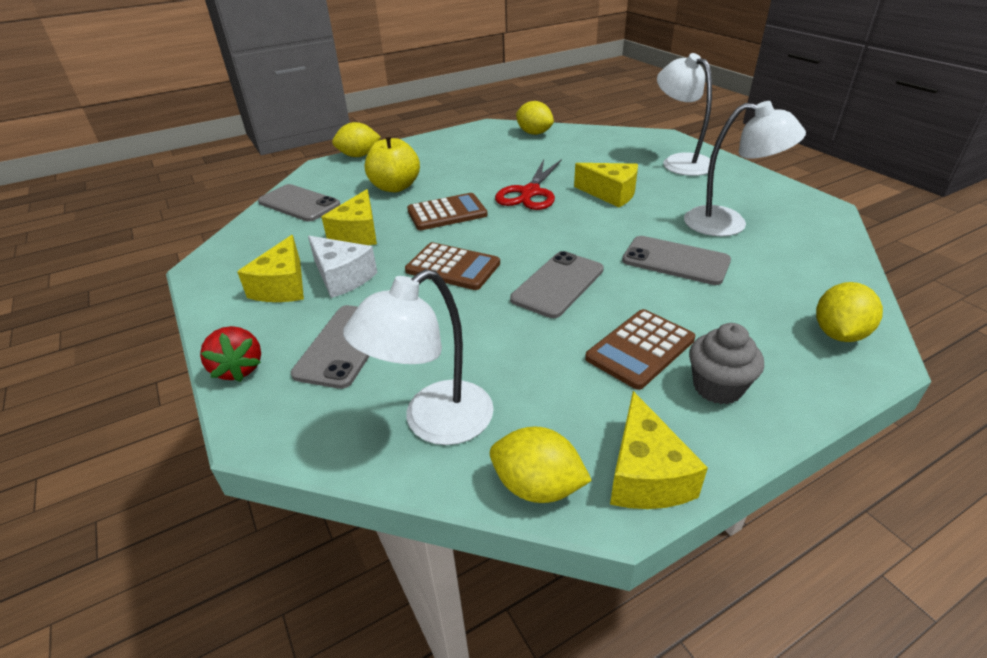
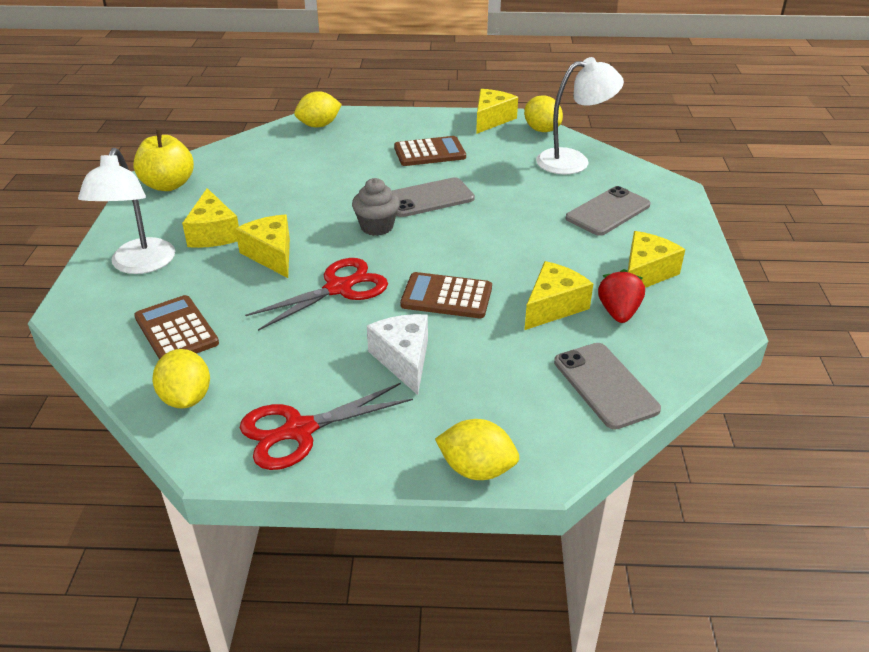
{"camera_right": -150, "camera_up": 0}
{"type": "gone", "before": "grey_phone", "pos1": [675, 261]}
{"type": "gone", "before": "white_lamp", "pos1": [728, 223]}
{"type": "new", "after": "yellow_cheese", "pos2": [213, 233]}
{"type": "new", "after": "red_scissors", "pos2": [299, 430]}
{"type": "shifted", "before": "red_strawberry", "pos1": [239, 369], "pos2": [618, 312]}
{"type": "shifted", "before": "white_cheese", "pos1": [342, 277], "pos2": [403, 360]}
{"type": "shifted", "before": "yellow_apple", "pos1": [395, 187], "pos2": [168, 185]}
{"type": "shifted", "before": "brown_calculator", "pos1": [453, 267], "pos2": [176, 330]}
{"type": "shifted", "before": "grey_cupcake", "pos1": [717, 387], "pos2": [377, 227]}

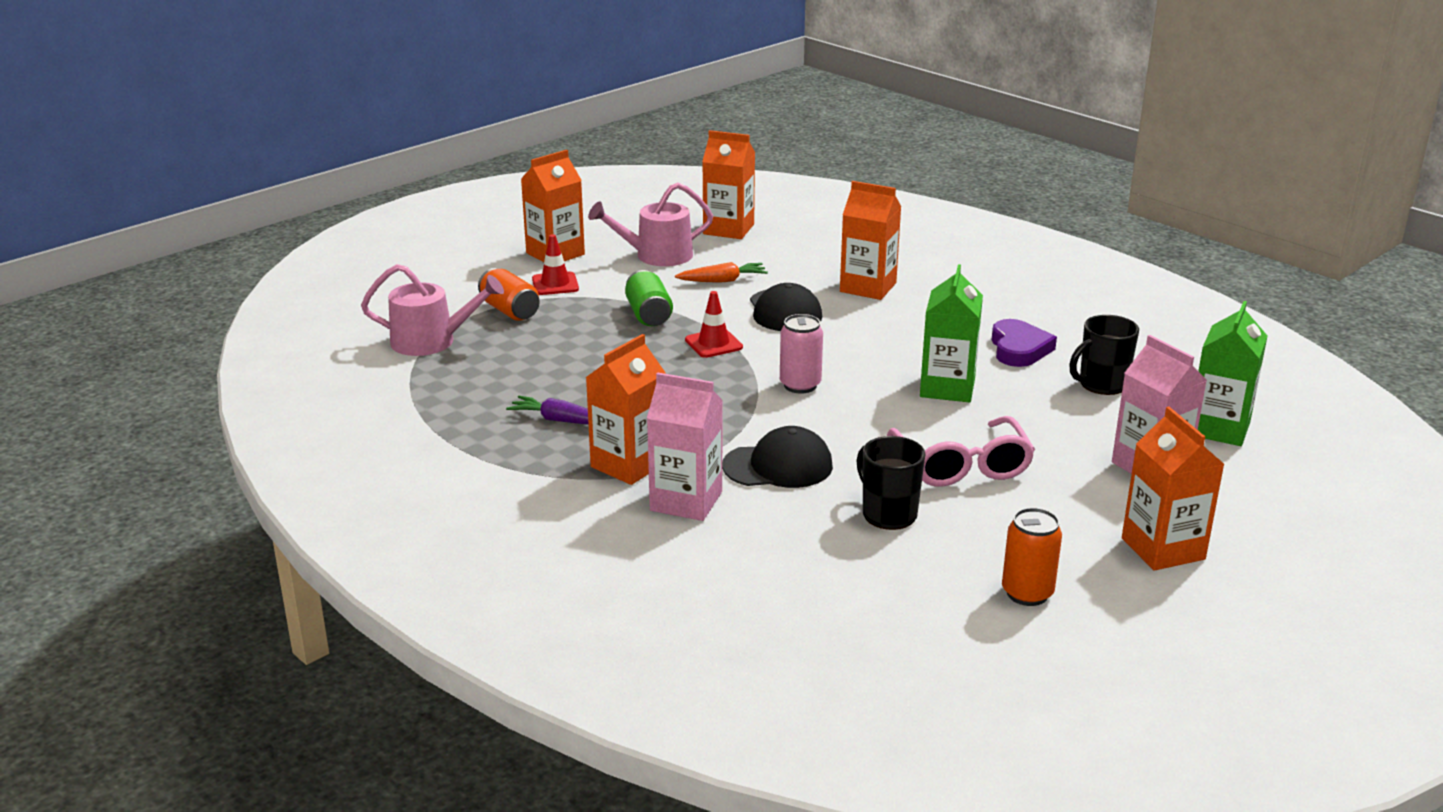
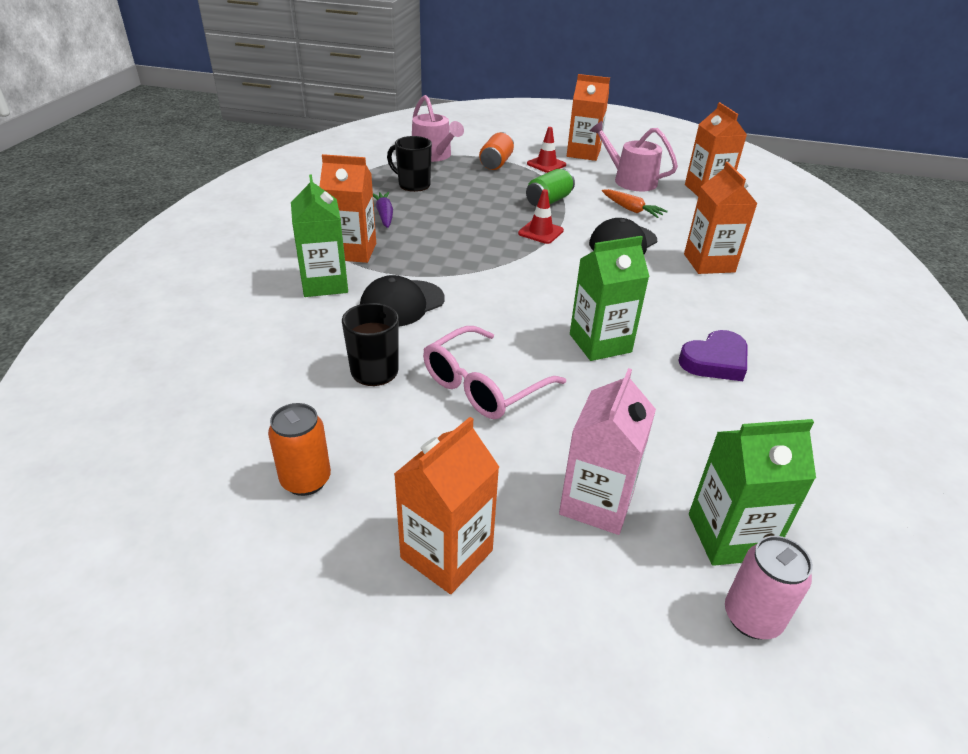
{"camera_right": 55, "camera_up": 10}
{"type": "shifted", "before": "pink_can", "pos1": [800, 385], "pos2": [752, 617]}
{"type": "shifted", "before": "black_mug", "pos1": [1101, 384], "pos2": [413, 185]}
{"type": "repainted", "before": "pink_carton", "after": "green_carton", "pos1": [686, 501], "pos2": [324, 284]}
{"type": "rotated", "before": "black_cap", "pos1": [778, 466], "pos2": [402, 304], "turn": 90}

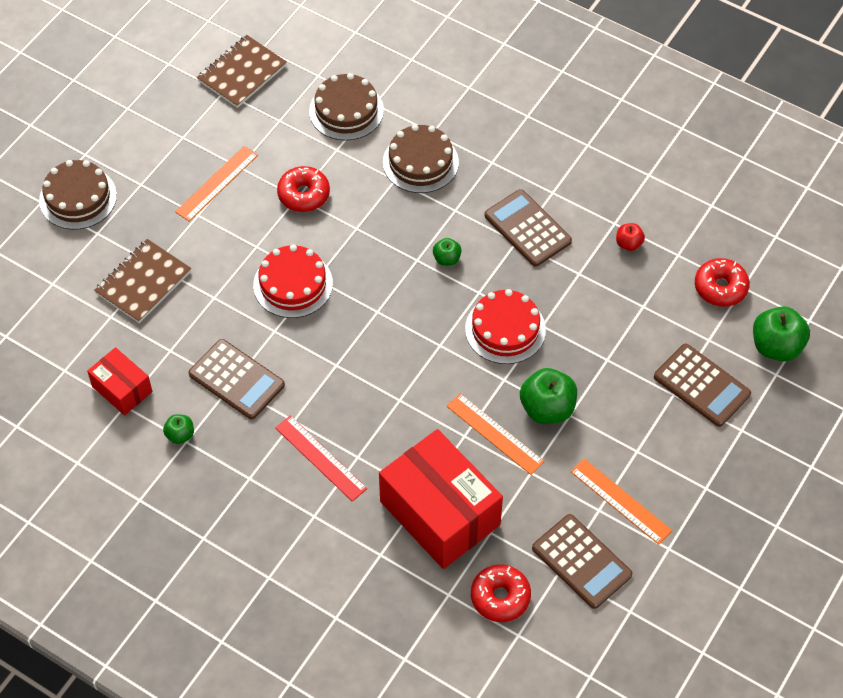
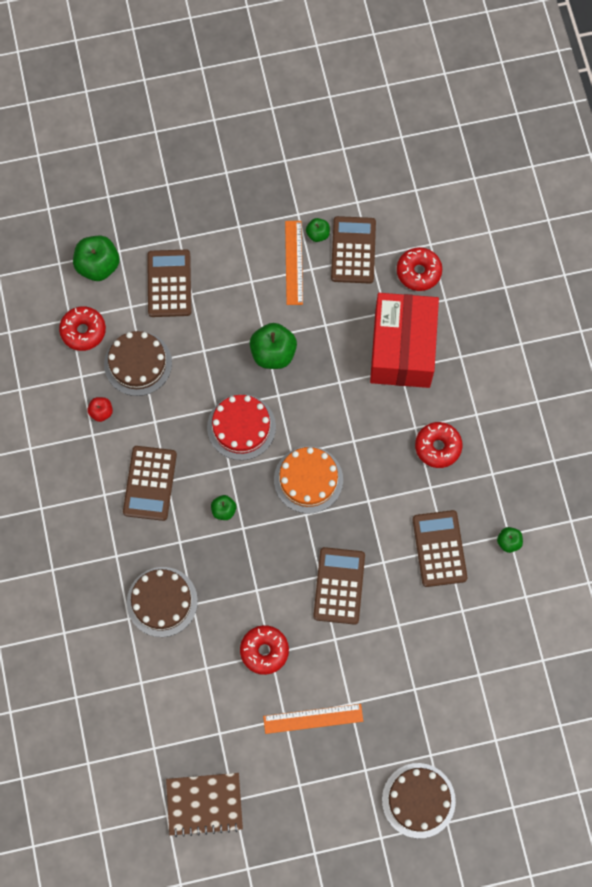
{"camera_right": -135, "camera_up": 15}
{"type": "gone", "before": "red_box", "pos1": [122, 389]}
{"type": "gone", "before": "brown_notebook", "pos1": [143, 282]}
{"type": "gone", "before": "orange_ruler", "pos1": [494, 434]}
{"type": "new", "after": "orange_cake", "pos2": [308, 479]}
{"type": "new", "after": "green_apple", "pos2": [318, 234]}
{"type": "shifted", "before": "brown_cake", "pos1": [346, 110], "pos2": [138, 363]}
{"type": "swapped", "before": "red_cake", "after": "brown_calculator", "pos1": [293, 284], "pos2": [339, 586]}
{"type": "swapped", "before": "red_ruler", "after": "red_donut", "pos1": [320, 458], "pos2": [438, 447]}

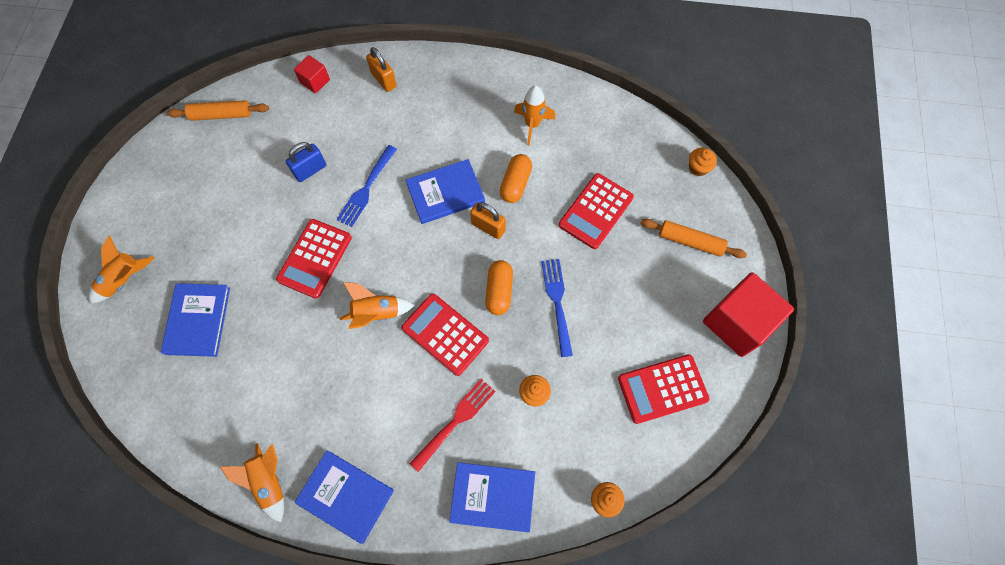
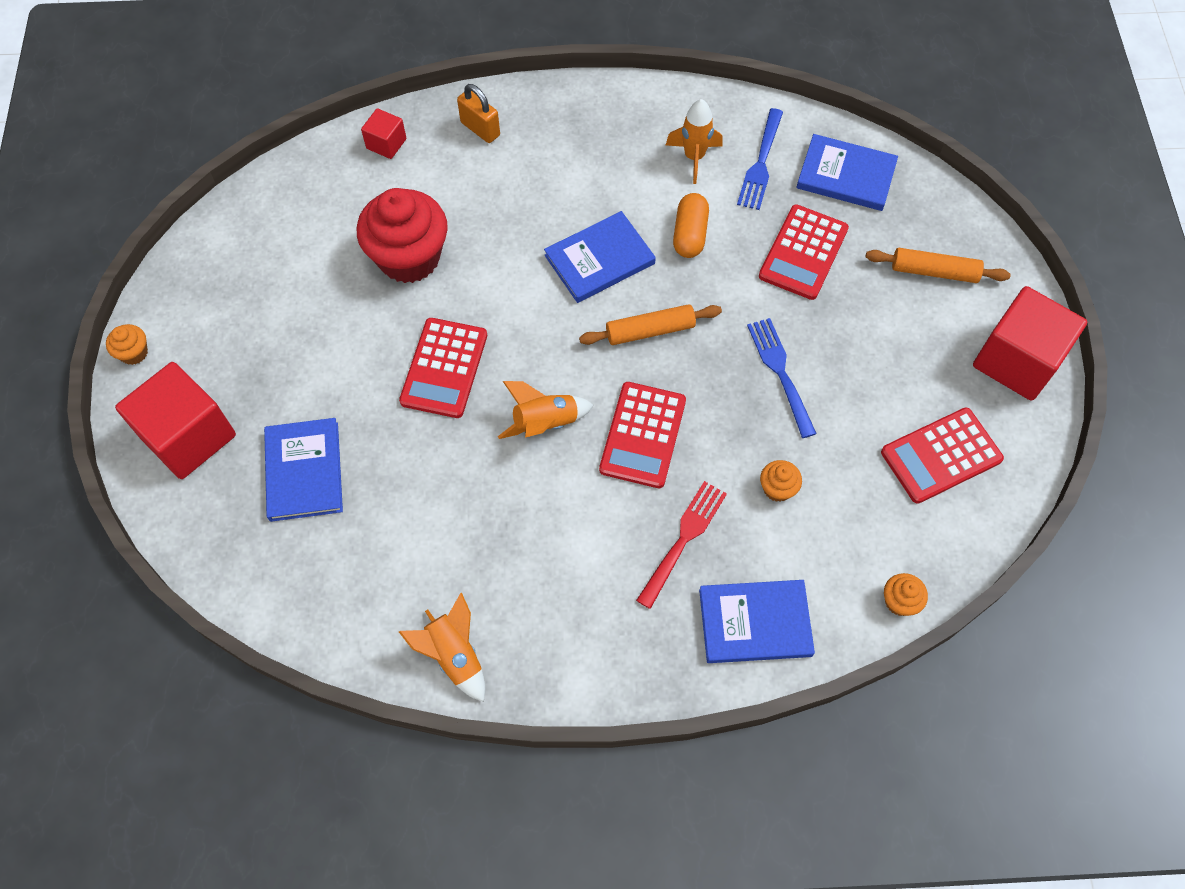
{"camera_right": -10, "camera_up": -5}
{"type": "gone", "before": "orange_padlock", "pos1": [488, 227]}
{"type": "gone", "before": "orange_capsule", "pos1": [499, 291]}
{"type": "shifted", "before": "orange_rolling_pin", "pos1": [221, 115], "pos2": [650, 331]}
{"type": "shifted", "before": "blue_book", "pos1": [345, 496], "pos2": [846, 175]}
{"type": "shifted", "before": "blue_fork", "pos1": [366, 188], "pos2": [760, 162]}
{"type": "shifted", "before": "orange_cupcake", "pos1": [698, 168], "pos2": [134, 353]}
{"type": "swapped", "before": "orange_rocket", "after": "red_cube", "pos1": [124, 280], "pos2": [188, 436]}
{"type": "swapped", "before": "blue_padlock", "after": "red_cupcake", "pos1": [310, 170], "pos2": [409, 257]}
{"type": "rotated", "before": "red_calculator", "pos1": [445, 334], "pos2": [643, 435], "turn": -105}

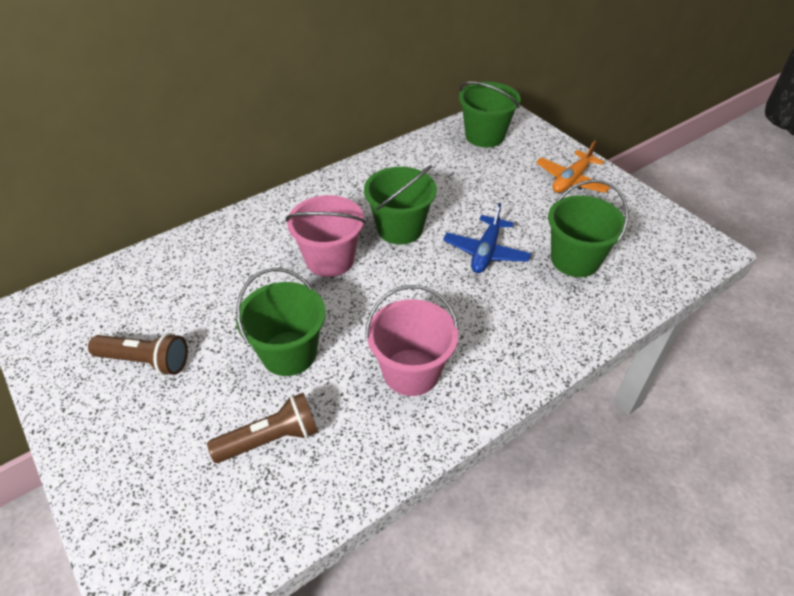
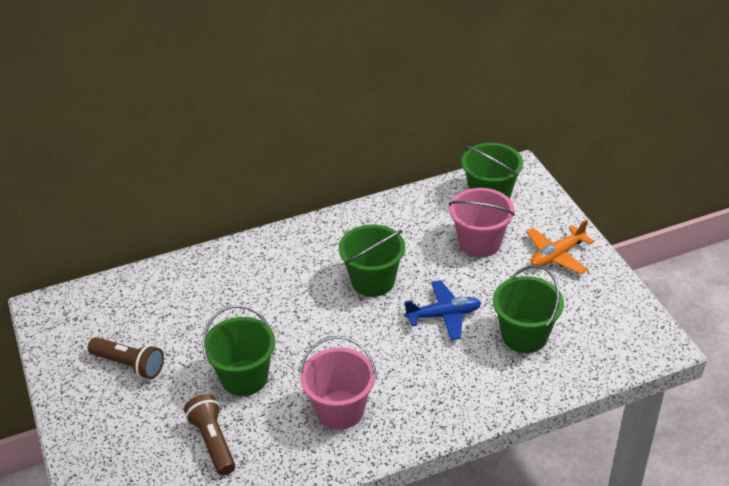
{"camera_right": 15, "camera_up": -5}
{"type": "shifted", "before": "pink_bucket", "pos1": [330, 259], "pos2": [479, 243]}
{"type": "rotated", "before": "brown_flashlight", "pos1": [270, 439], "pos2": [213, 442], "turn": -105}
{"type": "rotated", "before": "blue_plane", "pos1": [486, 252], "pos2": [444, 315], "turn": -135}

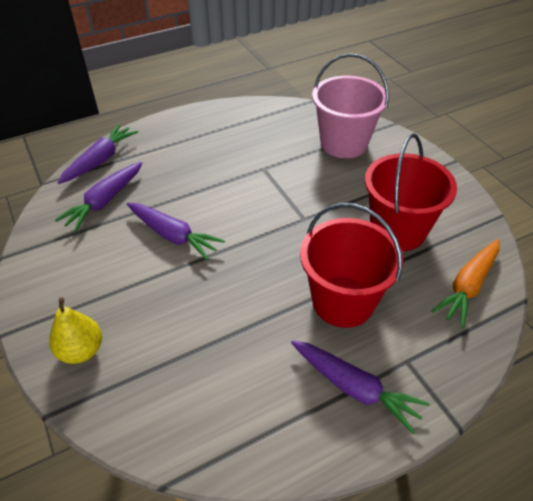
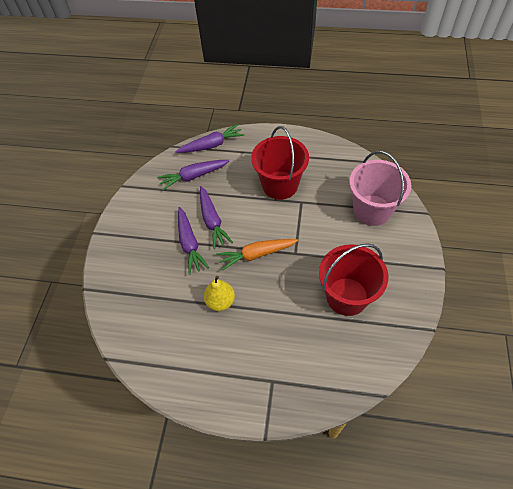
{"camera_right": 40, "camera_up": 10}
{"type": "shifted", "before": "yellow_pear", "pos1": [81, 350], "pos2": [220, 301]}
{"type": "shifted", "before": "purple_carrot", "pos1": [354, 388], "pos2": [189, 244]}
{"type": "shifted", "before": "red_bucket", "pos1": [343, 301], "pos2": [280, 185]}
{"type": "shifted", "before": "orange_carrot", "pos1": [468, 286], "pos2": [256, 255]}

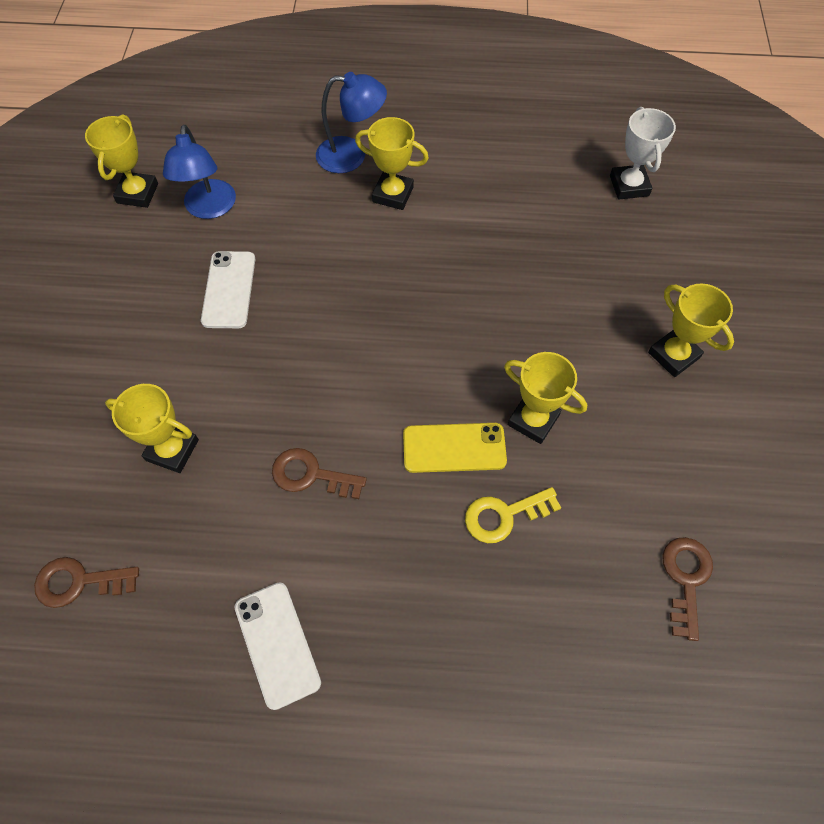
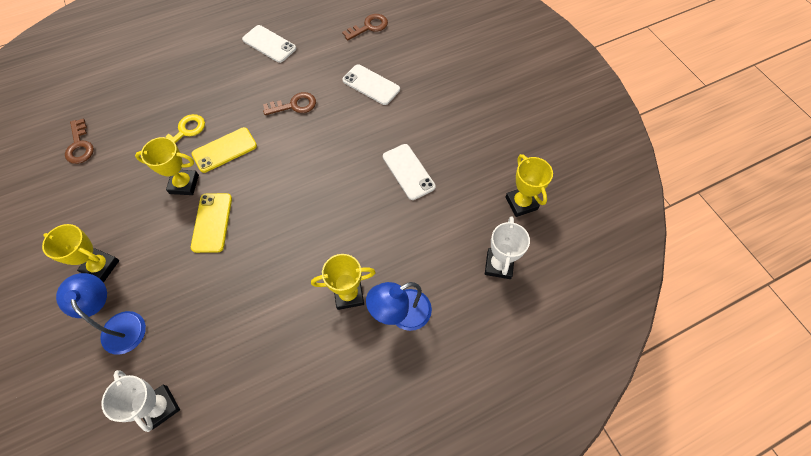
{"camera_right": 150, "camera_up": 0}
{"type": "new", "after": "yellow_phone", "pos2": [212, 222]}
{"type": "new", "after": "white_trophy", "pos2": [498, 265]}
{"type": "shifted", "before": "blue_lamp", "pos1": [209, 208], "pos2": [120, 324]}
{"type": "swapped", "before": "yellow_trophy", "after": "white_phone", "pos1": [172, 450], "pos2": [371, 85]}

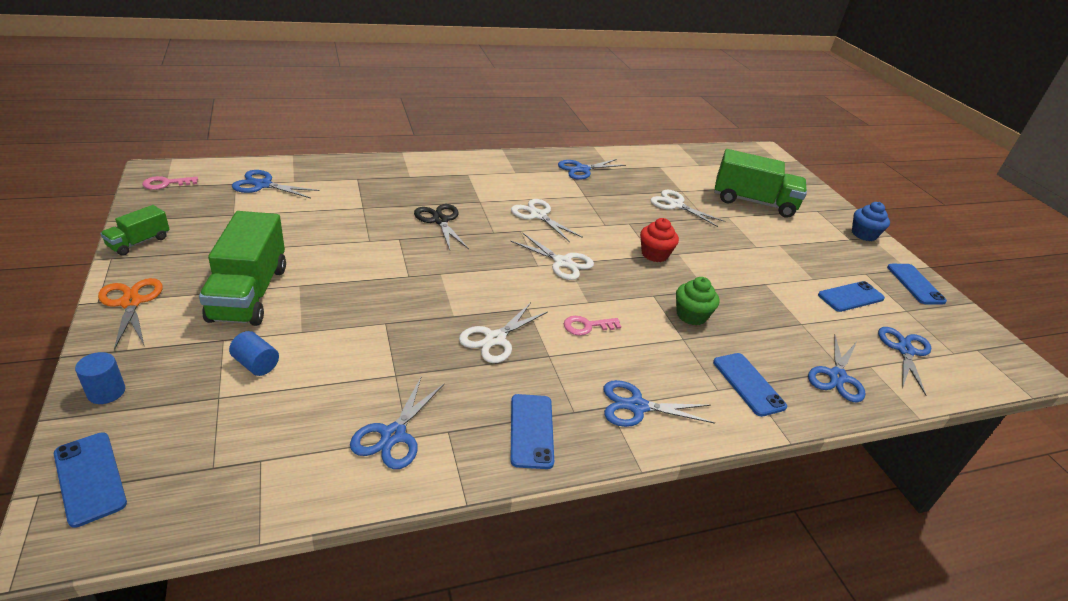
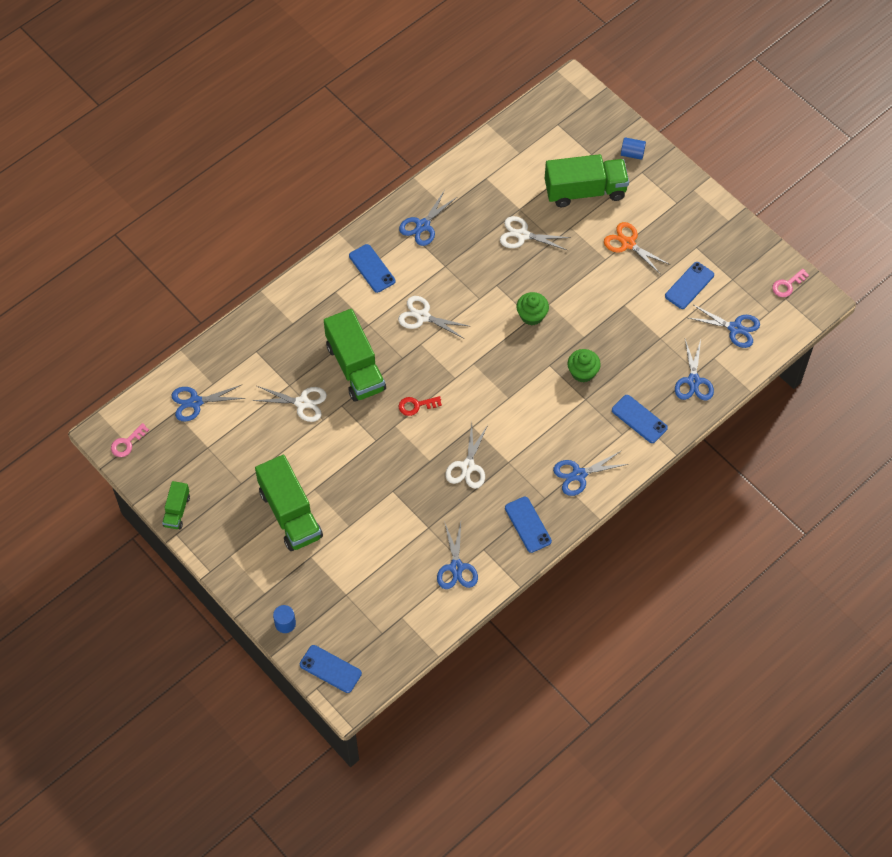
{"camera_right": -20, "camera_up": 25}
{"type": "gone", "before": "blue_cupcake", "pos1": [863, 234]}
{"type": "new", "after": "red_key", "pos2": [416, 405]}
{"type": "shifted", "before": "orange_scissors", "pos1": [131, 302], "pos2": [628, 243]}
{"type": "shifted", "before": "blue_cylinder", "pos1": [256, 364], "pos2": [632, 153]}
{"type": "shifted", "before": "white_scissors", "pos1": [562, 262], "pos2": [302, 403]}
{"type": "shifted", "before": "pink_key", "pos1": [587, 326], "pos2": [787, 285]}
{"type": "shifted", "before": "blue_phone", "pos1": [915, 284], "pos2": [372, 268]}
{"type": "swapped", "before": "black_scissors", "after": "green_truck", "pos1": [440, 220], "pos2": [355, 367]}
{"type": "repainted", "before": "red_cupcake", "after": "green_cupcake", "pos1": [654, 254], "pos2": [532, 315]}
{"type": "rotated", "before": "blue_scissors", "pos1": [905, 350], "pos2": [735, 328], "turn": 120}

